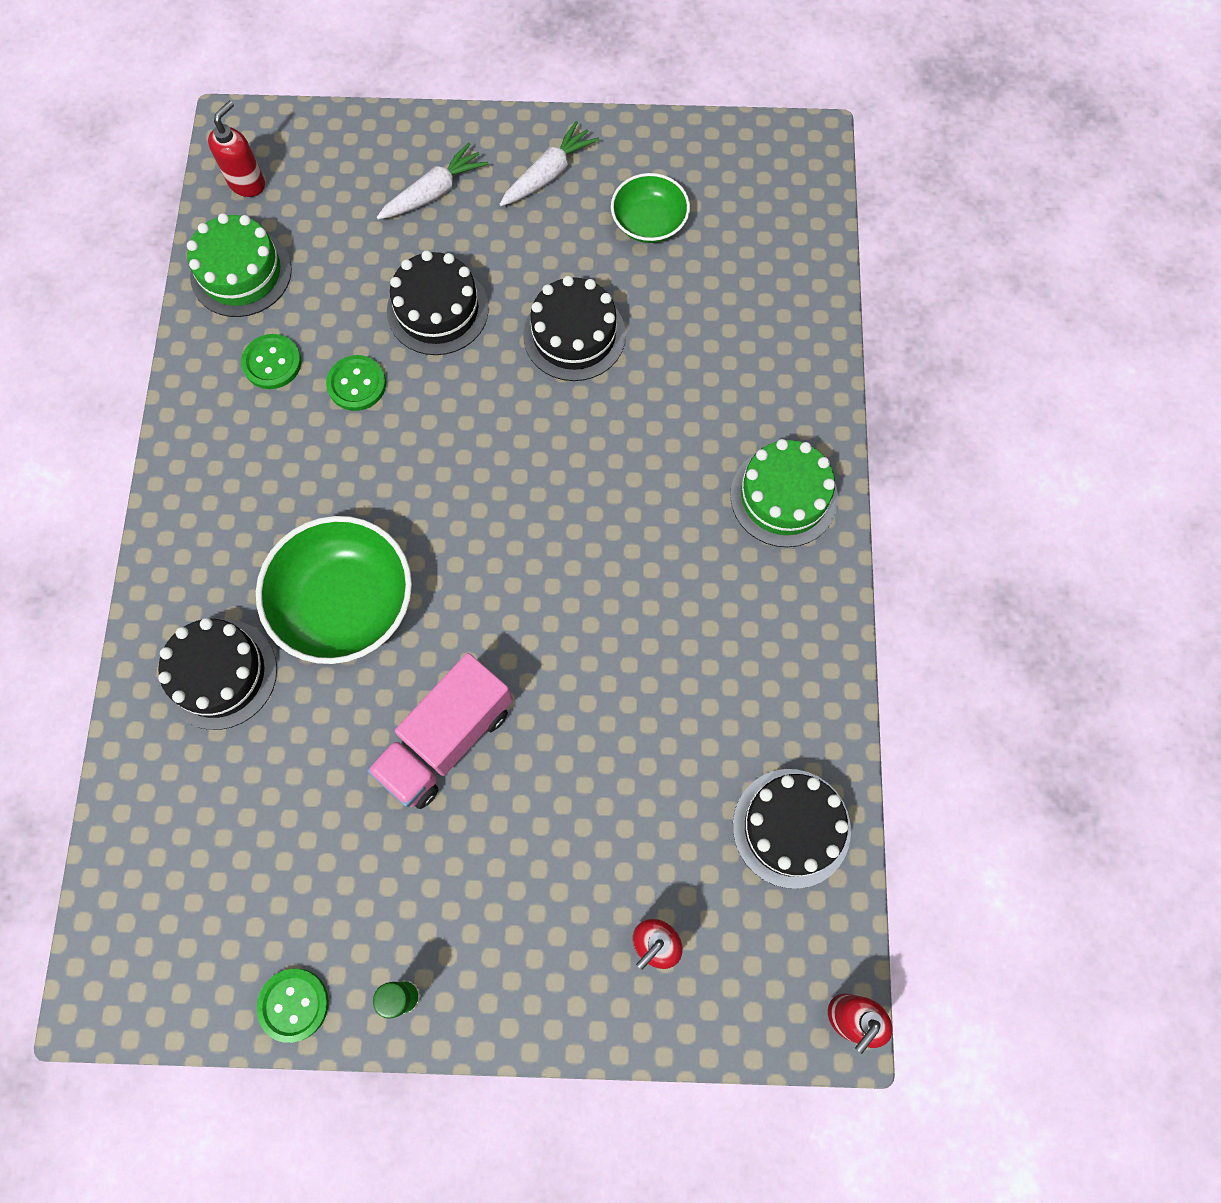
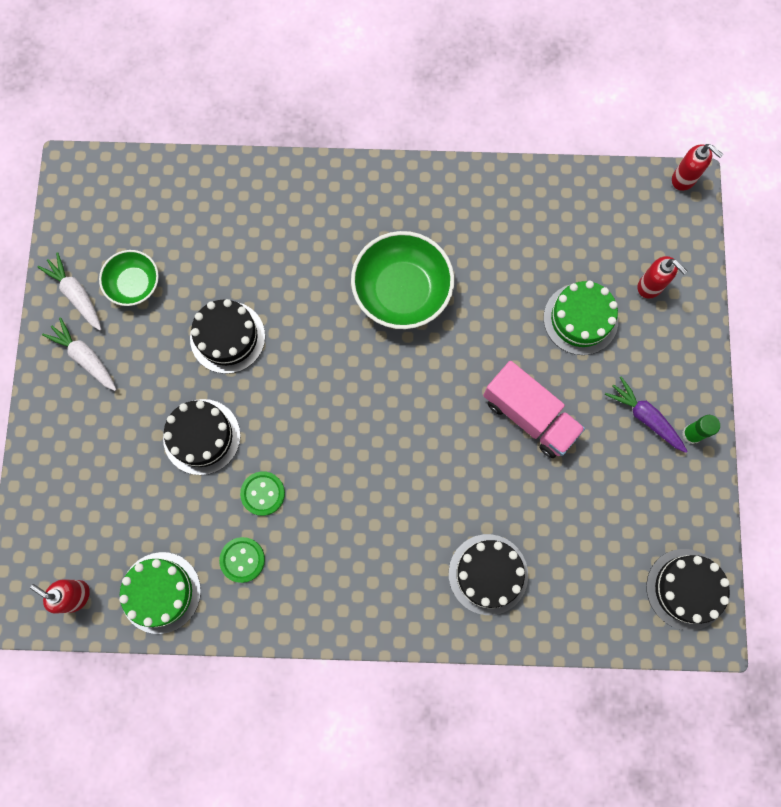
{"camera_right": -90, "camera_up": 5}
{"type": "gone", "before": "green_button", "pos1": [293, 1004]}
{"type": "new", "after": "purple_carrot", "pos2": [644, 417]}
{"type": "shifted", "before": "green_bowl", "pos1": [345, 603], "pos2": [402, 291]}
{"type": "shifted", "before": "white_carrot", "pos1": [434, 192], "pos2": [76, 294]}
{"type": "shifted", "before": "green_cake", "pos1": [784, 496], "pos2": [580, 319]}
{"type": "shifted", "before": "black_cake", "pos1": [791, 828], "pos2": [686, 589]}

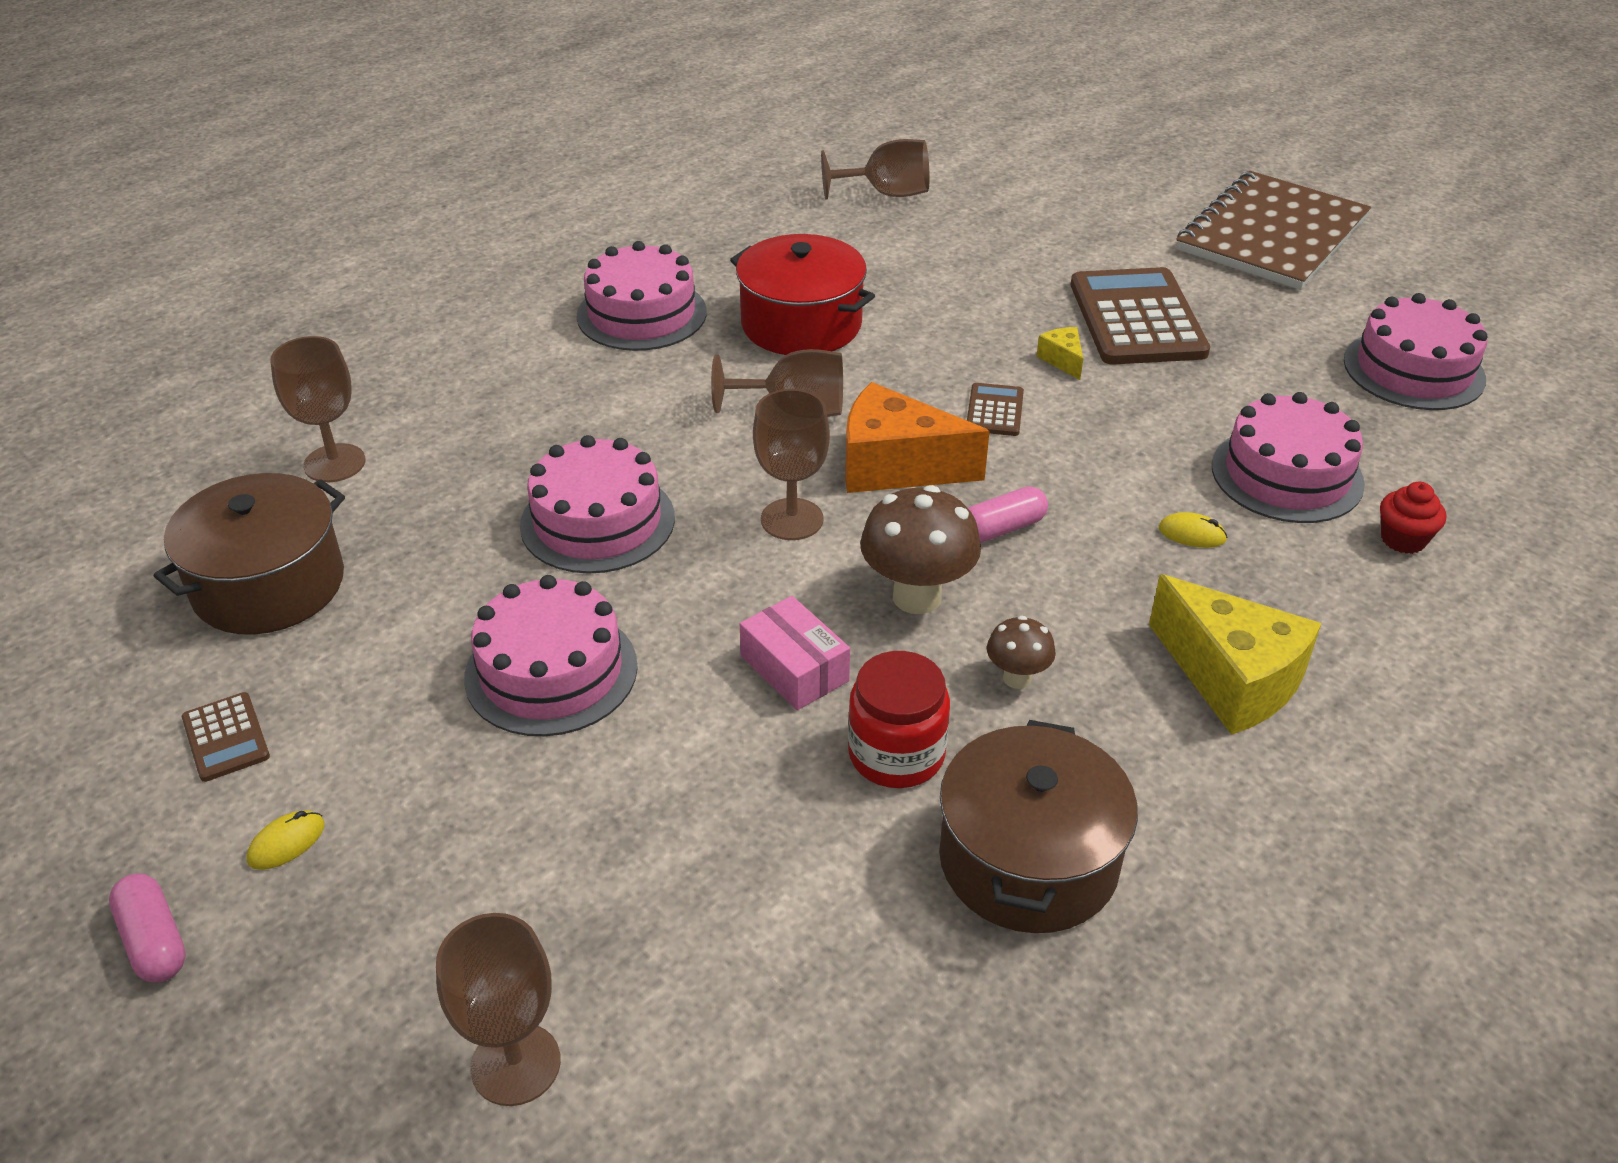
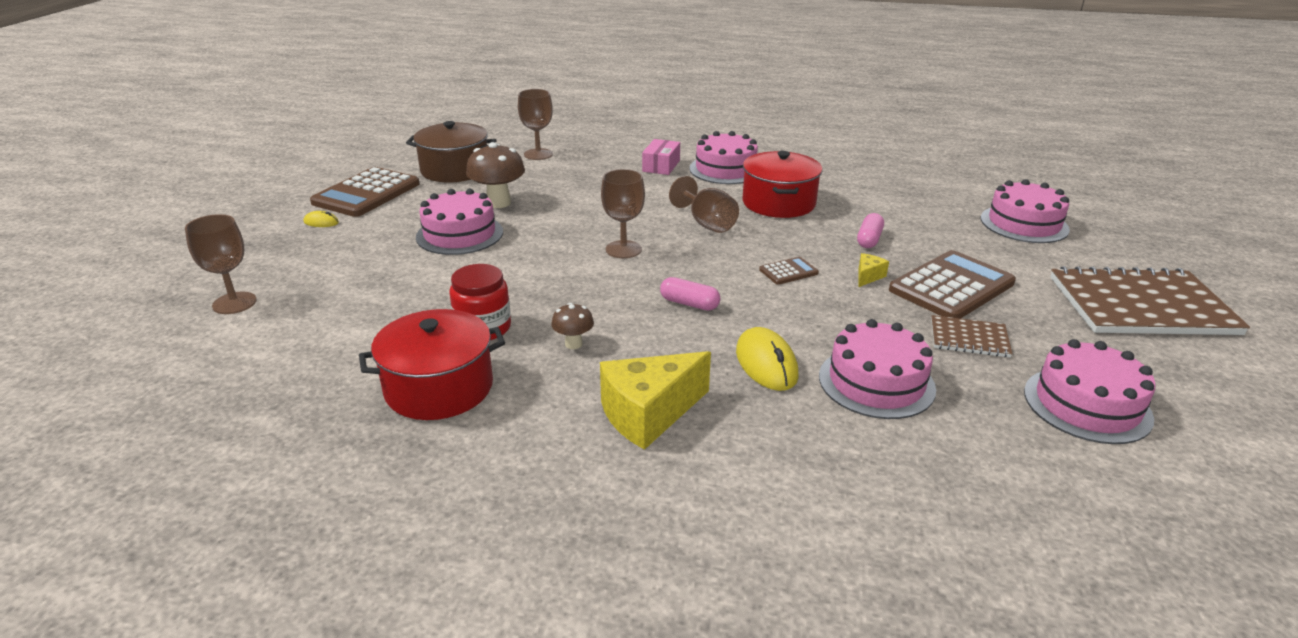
{"camera_right": 55, "camera_up": -10}
{"type": "gone", "before": "brown_goblet", "pos1": [887, 194]}
{"type": "gone", "before": "orange_cheese", "pos1": [896, 466]}
{"type": "gone", "before": "red_cupcake", "pos1": [1403, 539]}
{"type": "new", "after": "brown_notebook", "pos2": [969, 338]}
{"type": "shifted", "before": "pink_capsule", "pos1": [154, 941], "pos2": [869, 239]}
{"type": "shifted", "before": "pink_cake", "pos1": [597, 521], "pos2": [1024, 224]}
{"type": "shifted", "before": "pink_box", "pos1": [794, 668], "pos2": [661, 166]}
{"type": "shifted", "before": "brown_mushroom", "pos1": [917, 597], "pos2": [498, 203]}
{"type": "repainted", "before": "brown_pot", "after": "red_pot", "pos1": [1028, 861], "pos2": [439, 388]}
{"type": "rotated", "before": "yellow_cheese", "pos1": [1231, 679], "pos2": [649, 414], "turn": 45}
{"type": "scaled", "before": "brown_calculator", "pos1": [226, 737], "pos2": [366, 193], "scale": 2.17}
{"type": "scaled", "before": "yellow_mouse", "pos1": [1192, 534], "pos2": [766, 364], "scale": 1.97}

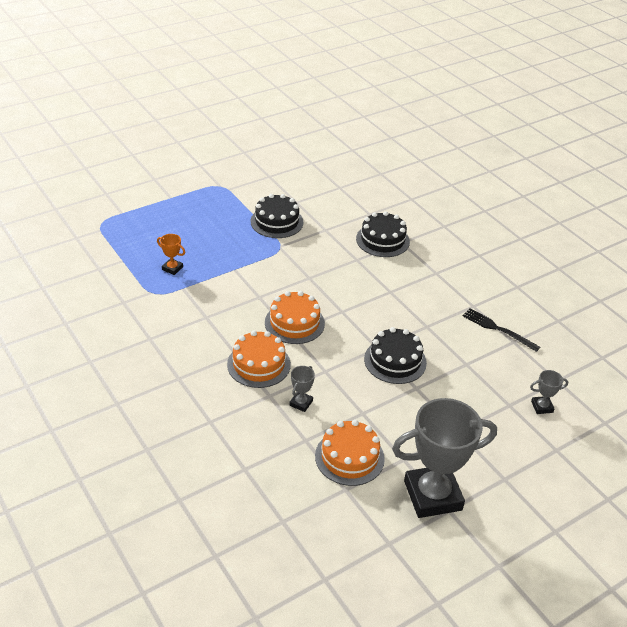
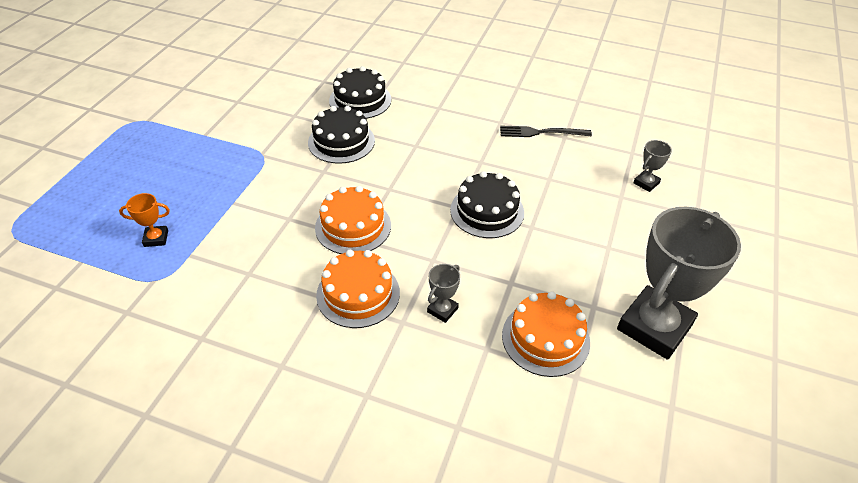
{"camera_right": -35, "camera_up": 5}
{"type": "shifted", "before": "black_cake", "pos1": [277, 222], "pos2": [341, 141]}
{"type": "rotated", "before": "grey_trophy", "pos1": [301, 403], "pos2": [442, 310], "turn": 45}

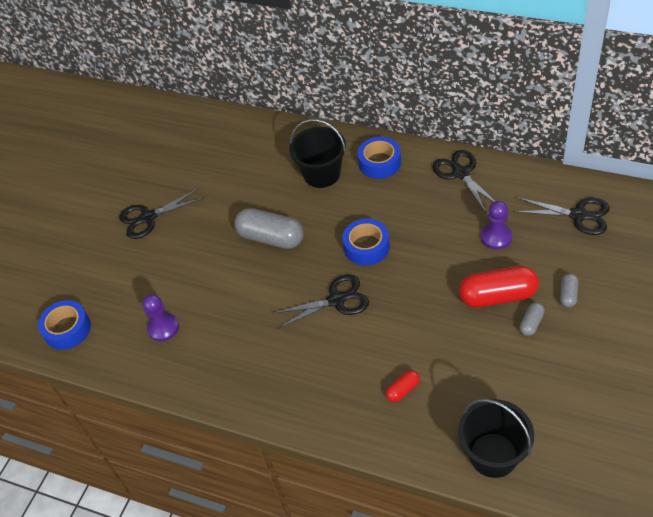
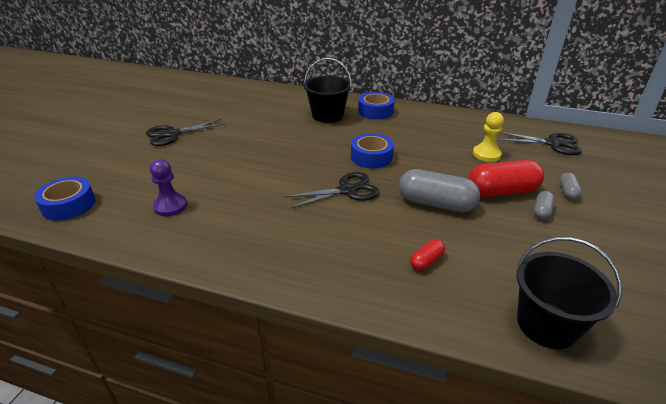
{"camera_right": -10, "camera_up": -15}
{"type": "gone", "before": "black_scissors", "pos1": [460, 173]}
{"type": "shifted", "before": "grey_capsule", "pos1": [271, 238], "pos2": [436, 203]}
{"type": "repainted", "before": "purple_pawn", "after": "yellow_pawn", "pos1": [496, 237], "pos2": [486, 154]}

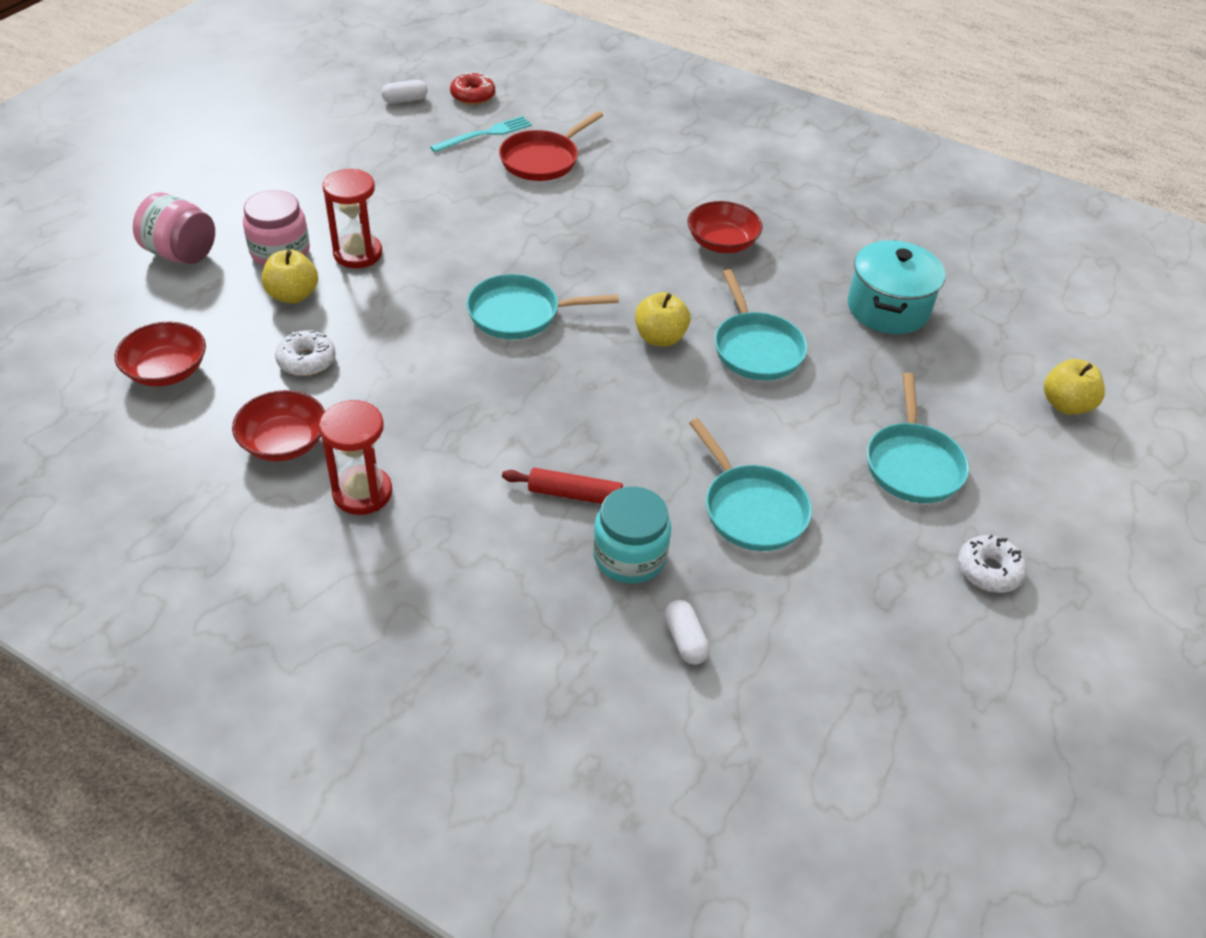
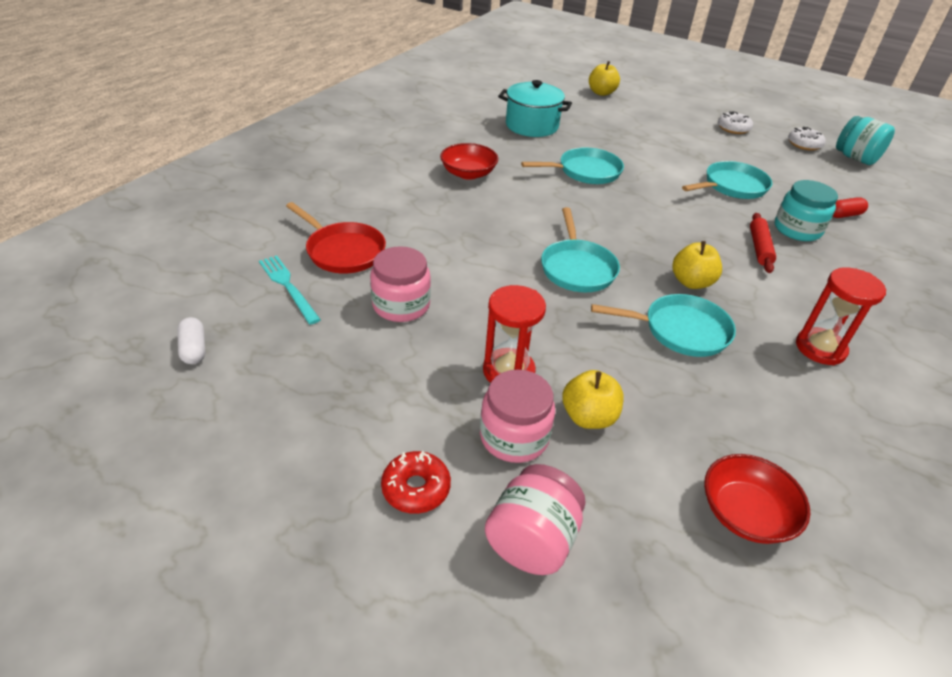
{"camera_right": -90, "camera_up": -5}
{"type": "gone", "before": "red_bowl", "pos1": [284, 442]}
{"type": "new", "after": "pink_jar", "pos2": [401, 305]}
{"type": "new", "after": "turquoise_jar", "pos2": [855, 158]}
{"type": "shifted", "before": "white_donut", "pos1": [306, 360], "pos2": [804, 144]}
{"type": "shifted", "before": "red_donut", "pos1": [473, 96], "pos2": [416, 488]}
{"type": "shifted", "before": "yellow_apple", "pos1": [660, 338], "pos2": [691, 282]}
{"type": "shifted", "before": "turquoise_pan", "pos1": [913, 464], "pos2": [680, 330]}
{"type": "repainted", "before": "white_capsule", "after": "red_capsule", "pos1": [685, 640], "pos2": [844, 215]}

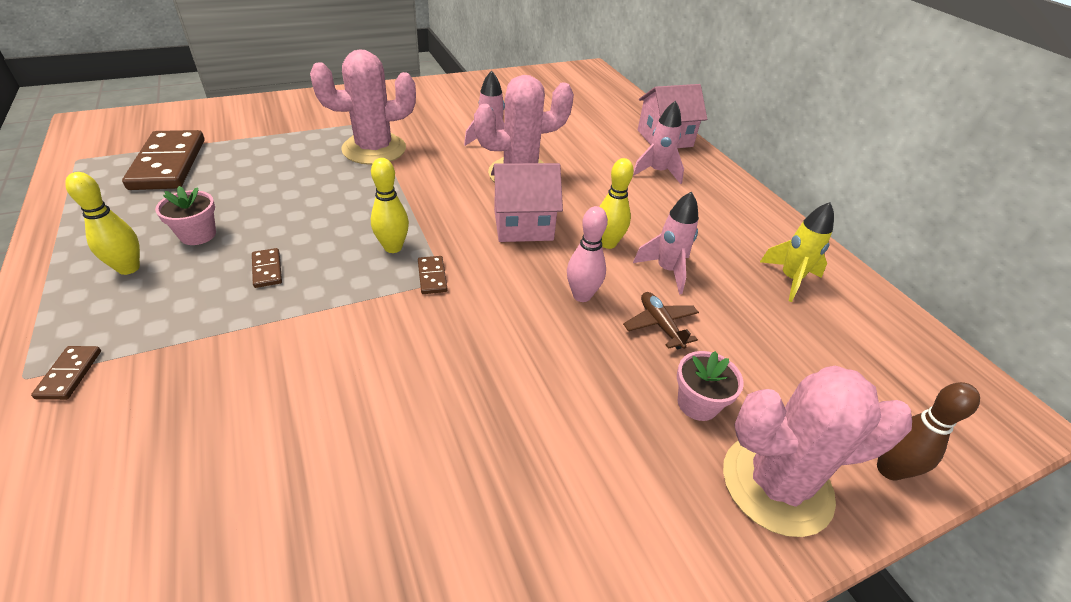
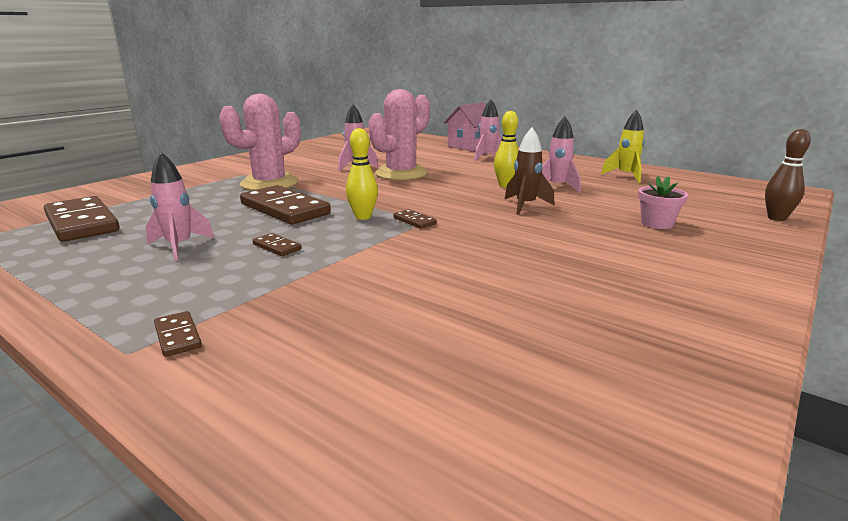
{"camera_right": -25, "camera_up": -20}
{"type": "gone", "before": "yellow_bowling_pin", "pos1": [128, 268]}
{"type": "gone", "before": "pink_house", "pos1": [523, 225]}
{"type": "gone", "before": "brown_plane", "pos1": [660, 325]}
{"type": "gone", "before": "pink_cactus", "pos1": [776, 484]}
{"type": "new", "after": "brown_domino", "pos2": [285, 209]}
{"type": "swapped", "before": "pink_flower_pot", "after": "pink_rocket", "pos1": [198, 235], "pos2": [180, 247]}
{"type": "swapped", "before": "pink_bowling_pin", "after": "brown_rocket", "pos1": [582, 295], "pos2": [525, 206]}

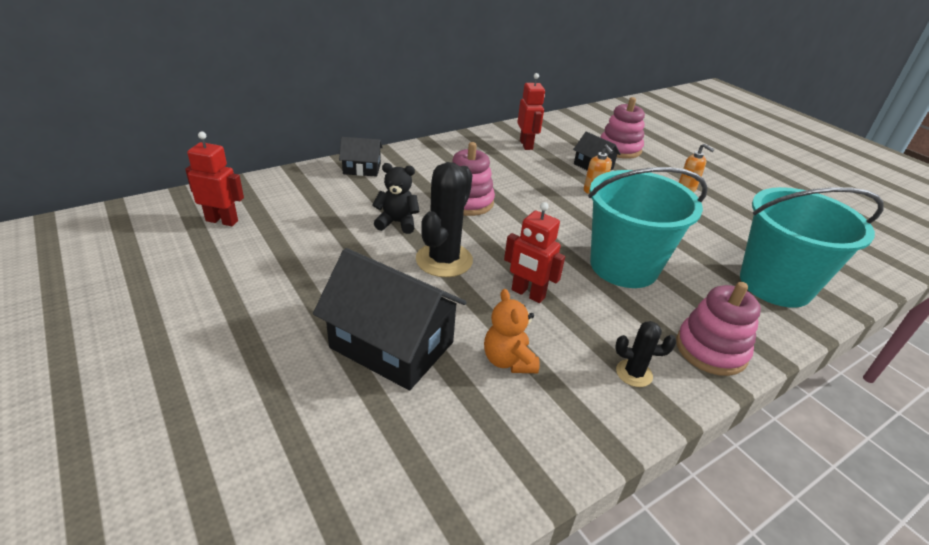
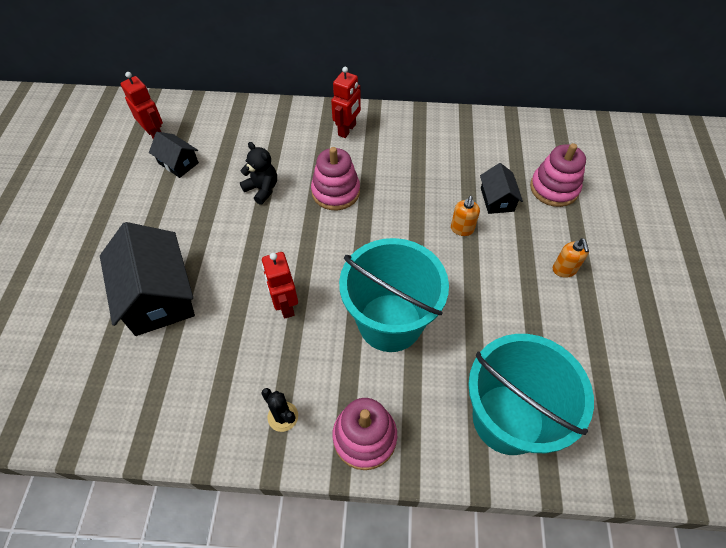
{"camera_right": 40, "camera_up": 20}
{"type": "gone", "before": "black_cactus", "pos1": [444, 260]}
{"type": "gone", "before": "orange_teddy_bear", "pos1": [508, 360]}
{"type": "shifted", "before": "black_house", "pos1": [362, 169], "pos2": [178, 163]}
{"type": "shifted", "before": "red_robot", "pos1": [526, 145], "pos2": [347, 130]}

